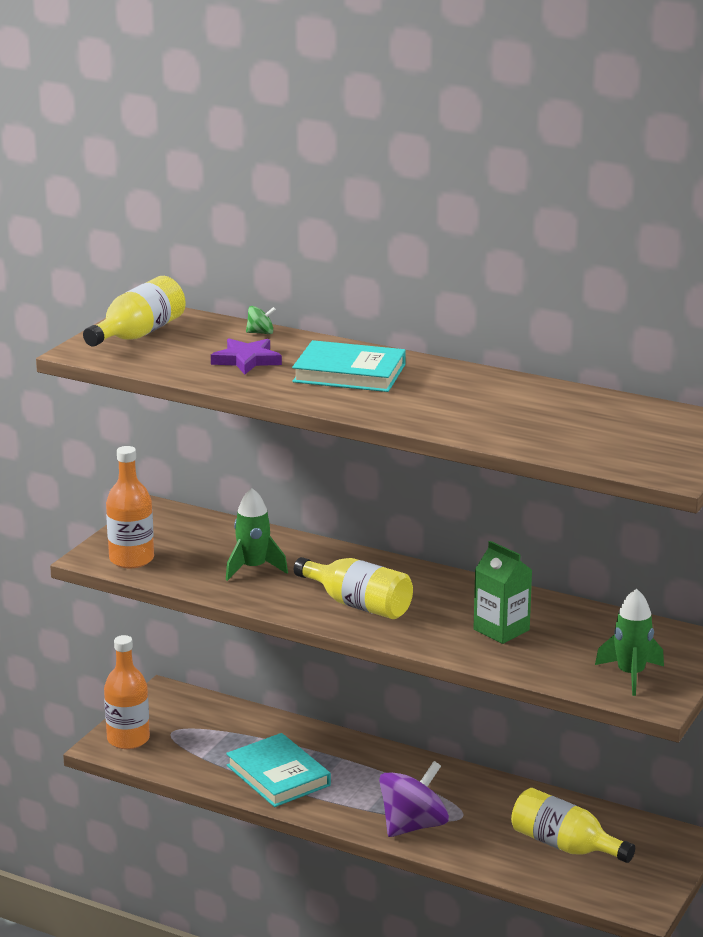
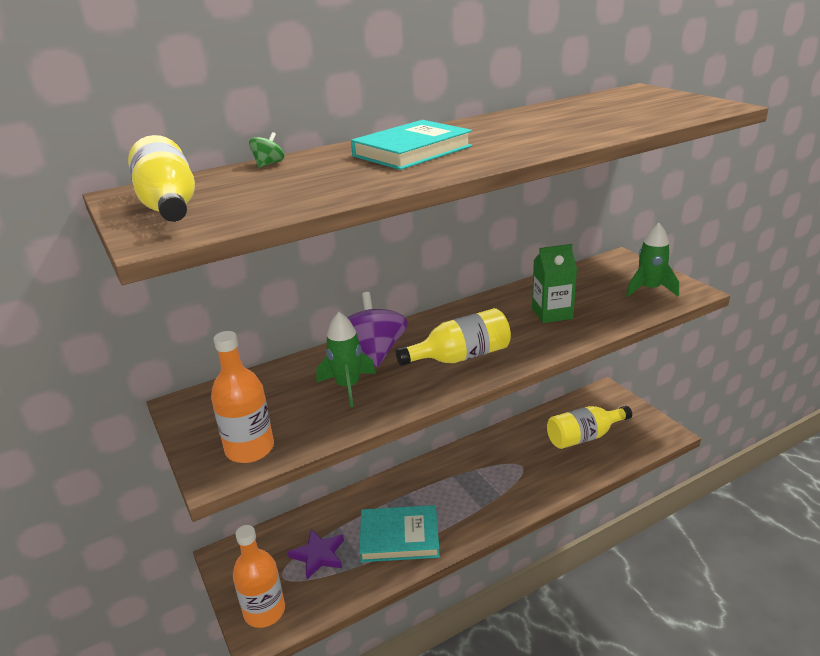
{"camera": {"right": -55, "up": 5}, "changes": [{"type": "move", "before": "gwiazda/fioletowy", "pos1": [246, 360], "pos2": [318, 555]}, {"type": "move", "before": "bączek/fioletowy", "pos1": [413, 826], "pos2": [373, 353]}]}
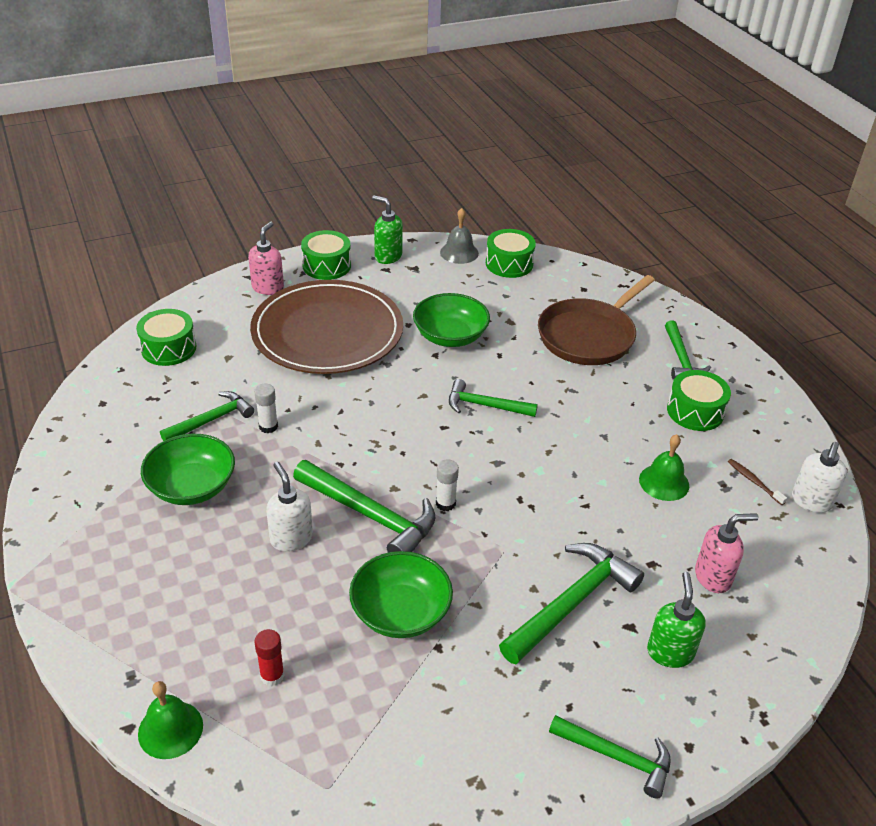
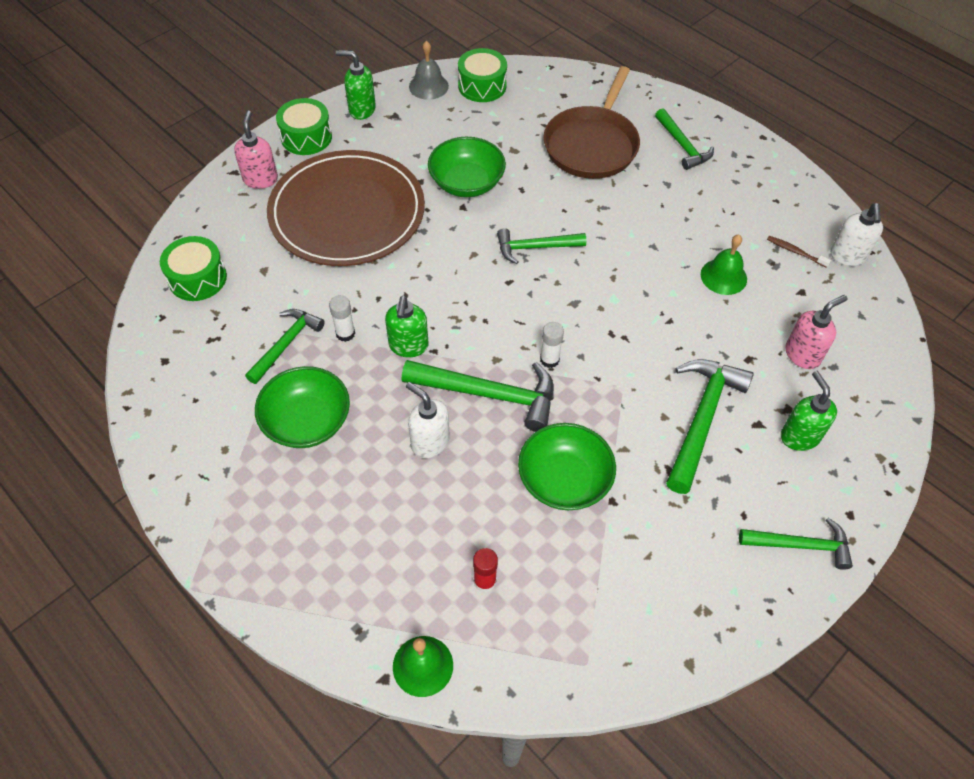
{"camera": {"right": -20, "up": 15}, "changes": [{"type": "delete", "before": "bęben/zielony", "pos1": [695, 411]}, {"type": "insert", "after": "dozownik mydła/zielony", "pos2": [408, 346]}]}
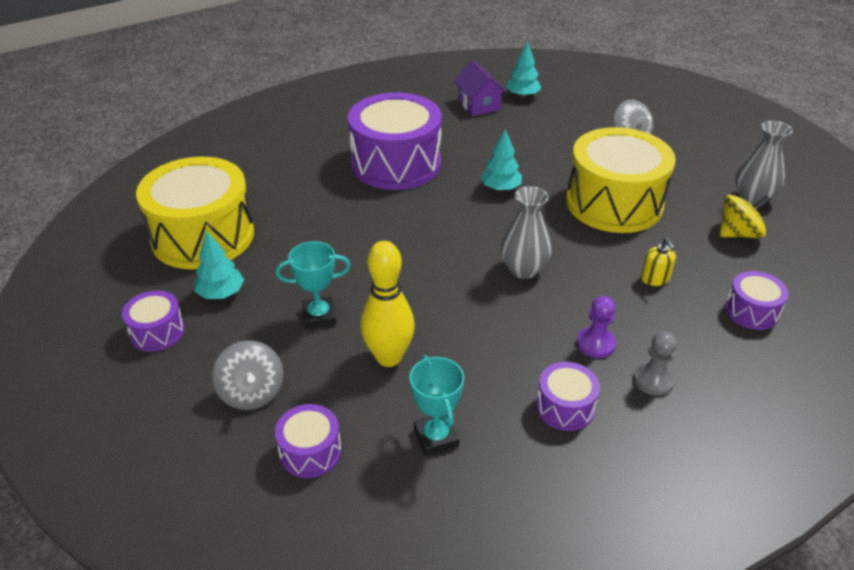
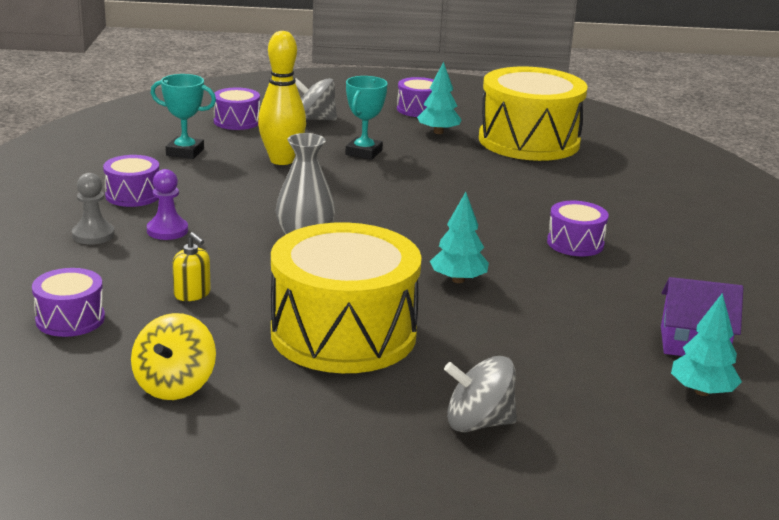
{"camera": {"right": 120, "up": -15}, "changes": [{"type": "resize", "before": "bęben/fioletowy", "pos1": [396, 164], "pos2": [575, 243], "scale": 0.46}, {"type": "rotate", "before": "dozownik mydła/żółty", "pos1": [655, 279], "pos2": [192, 294], "turn": -150}, {"type": "delete", "before": "wazon/szary", "pos1": [752, 199]}]}
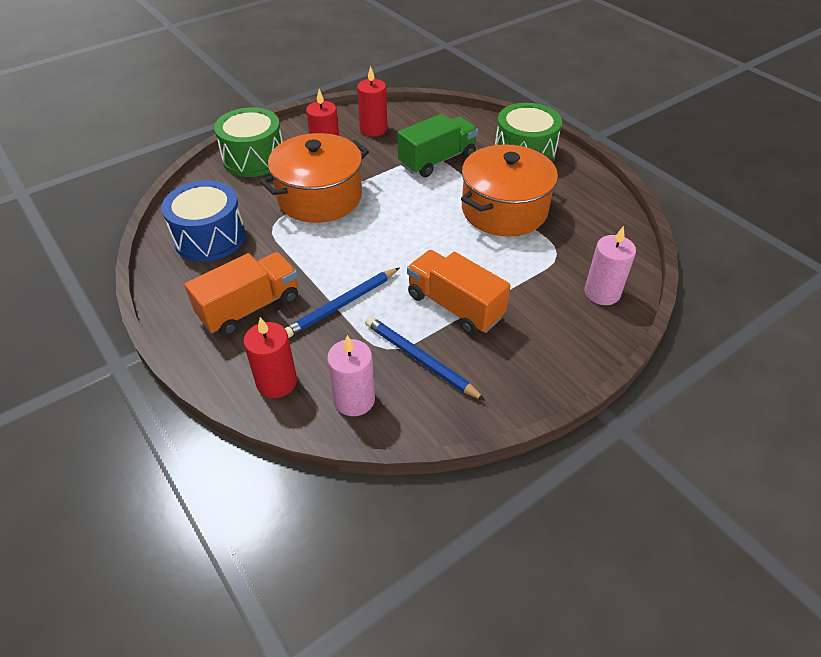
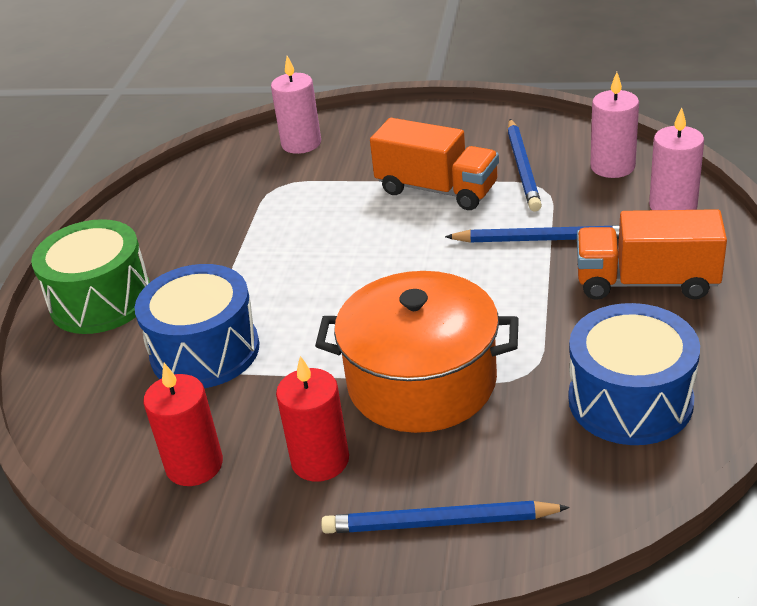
{"camera": {"right": -130, "up": -10}, "changes": [{"type": "replace", "before": "bęben/zielony", "after": "ołówek/niebieski", "pos1": [254, 158], "pos2": [439, 522]}, {"type": "recolor", "before": "świeca/czerwony", "after": "świeca/różowy", "pos1": [276, 382], "pos2": [673, 206]}, {"type": "replace", "before": "ciężarówka/zielony", "after": "bęben/niebieski", "pos1": [437, 160], "pos2": [205, 351]}, {"type": "rotate", "before": "ciężarówka/pomarańczowy", "pos1": [455, 306], "pos2": [437, 189], "turn": -60}, {"type": "delete", "before": "garnek/pomarańczowy", "pos1": [504, 210]}]}
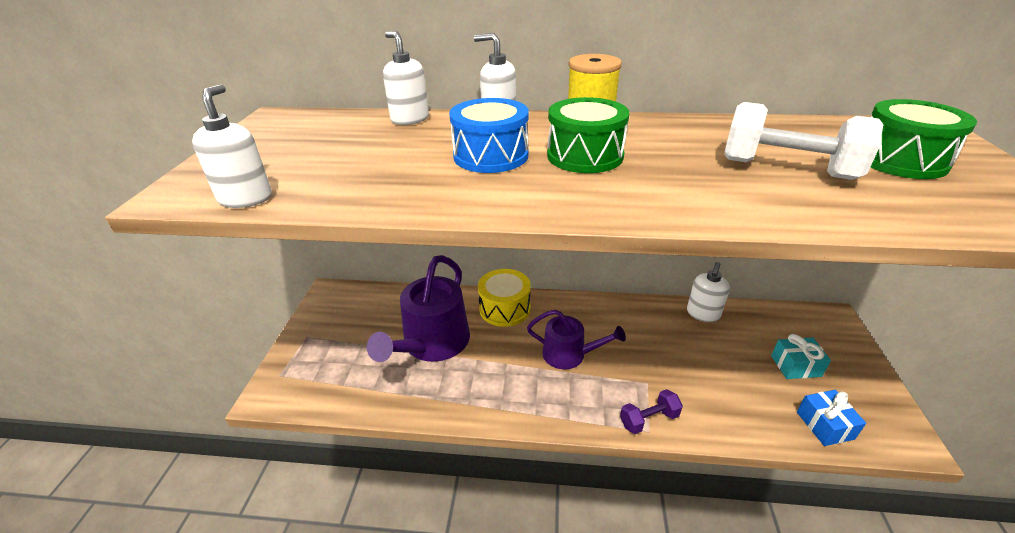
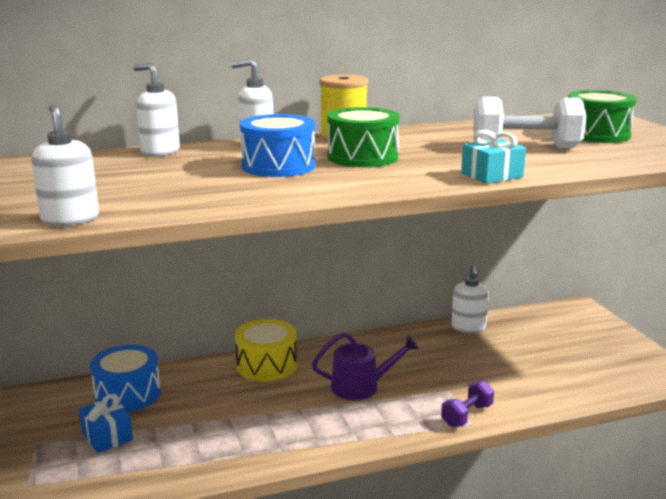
{"camera": {"right": -25, "up": -15}, "changes": [{"type": "delete", "before": "konewka/fioletowy", "pos1": [432, 343]}, {"type": "move", "before": "prezent/turkusowy", "pos1": [796, 366], "pos2": [491, 175]}, {"type": "move", "before": "prezent/niebieski", "pos1": [824, 425], "pos2": [107, 436]}, {"type": "insert", "after": "bęben/niebieski", "pos2": [128, 394]}]}
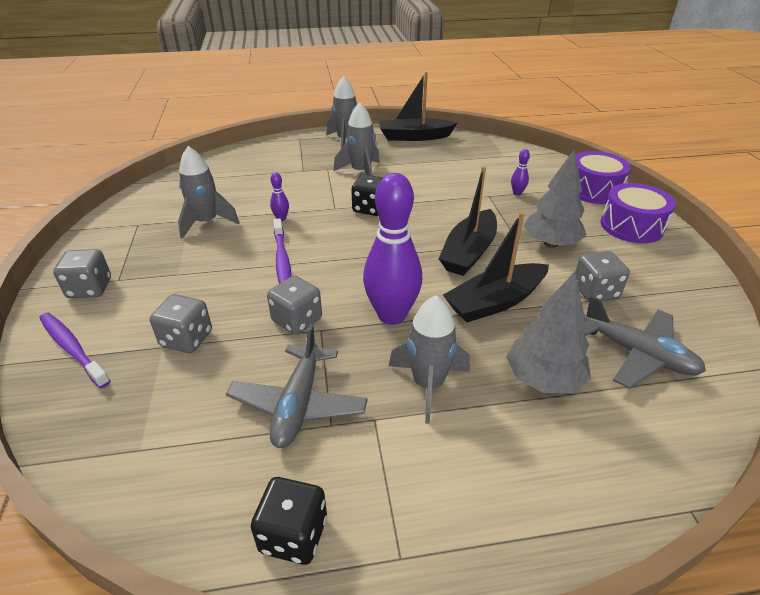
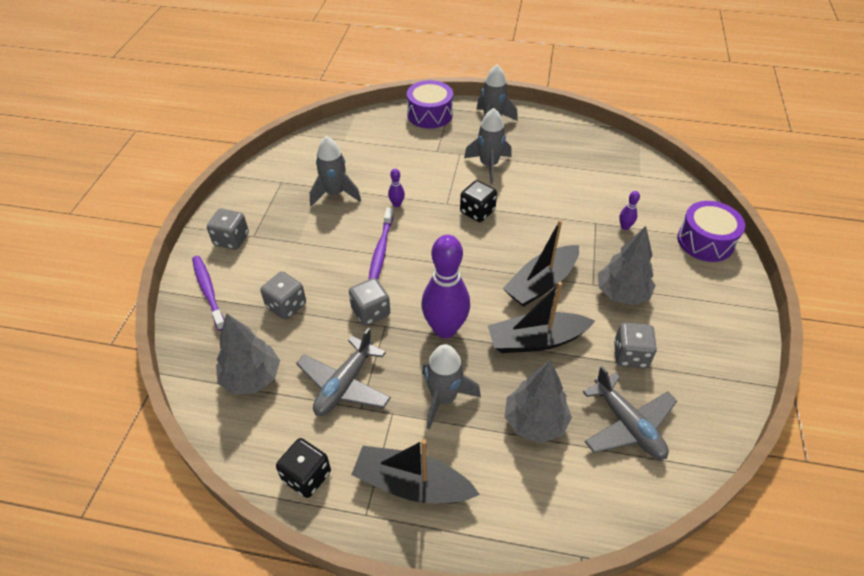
{"camera": {"right": 20, "up": 10}, "changes": [{"type": "move", "before": "łódka/czarny", "pos1": [414, 137], "pos2": [412, 484]}, {"type": "move", "before": "bęben/fioletowy", "pos1": [631, 226], "pos2": [430, 114]}, {"type": "insert", "after": "drzewko/szary", "pos2": [252, 378]}]}
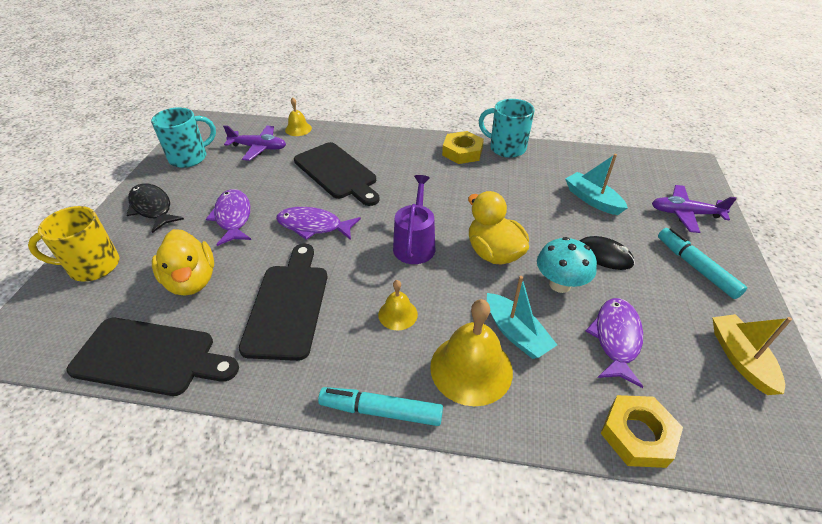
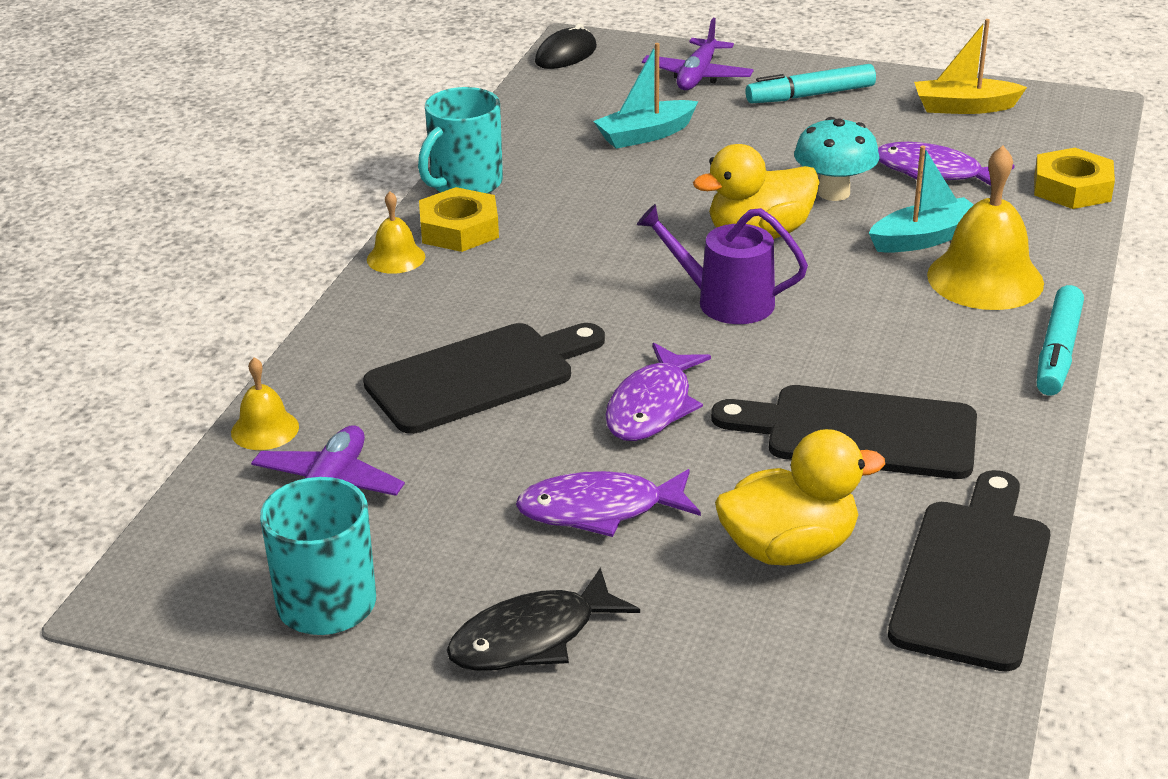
{"camera": {"right": -80, "up": -10}, "changes": [{"type": "delete", "before": "kubek/żółty", "pos1": [92, 266]}, {"type": "move", "before": "dzwonek/żółty", "pos1": [398, 314], "pos2": [396, 258]}, {"type": "move", "before": "myszka/czarny", "pos1": [604, 255], "pos2": [566, 55]}]}
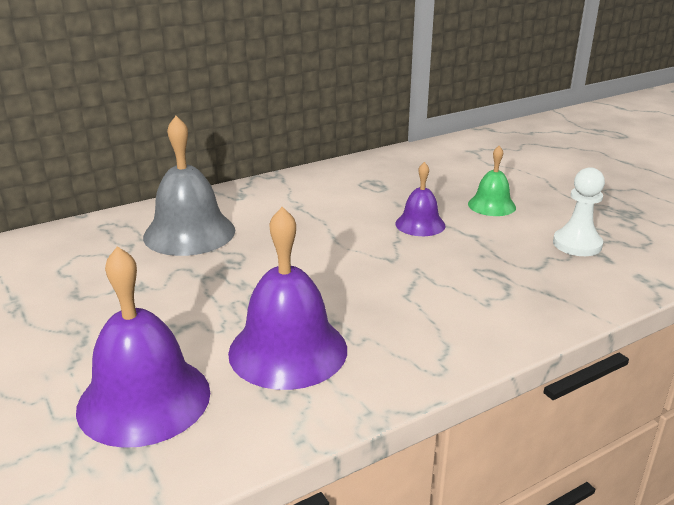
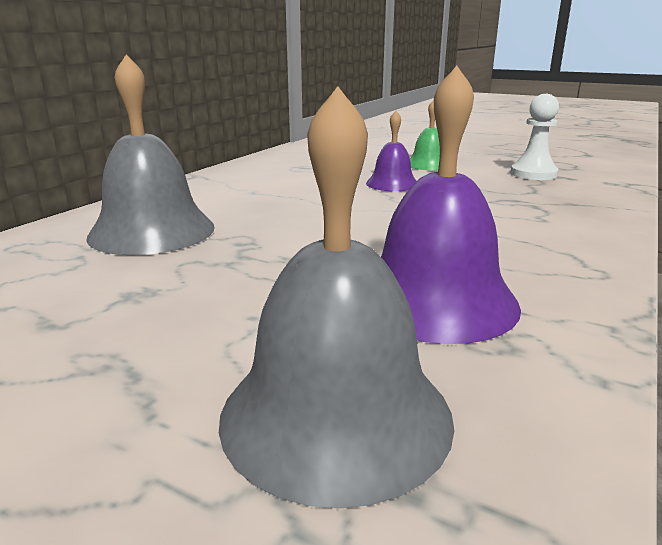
{"camera": {"right": -30, "up": -5}, "changes": [{"type": "recolor", "before": "dzwonek/fioletowy", "after": "dzwonek/szary", "pos1": [144, 399], "pos2": [336, 414]}]}
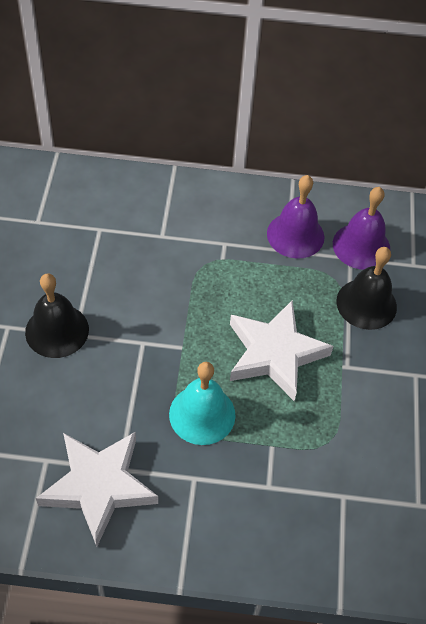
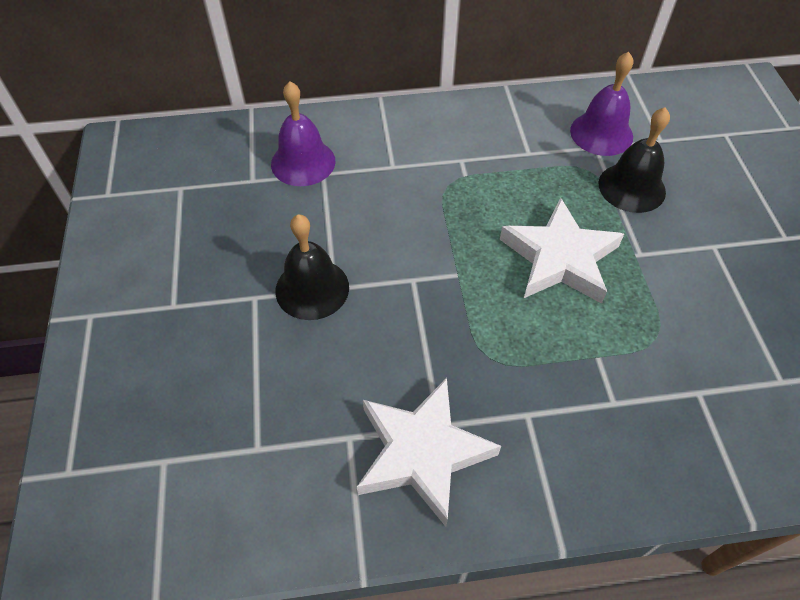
{"camera": {"right": -10, "up": 0}, "changes": [{"type": "delete", "before": "dzwonek/turkusowy", "pos1": [202, 414]}, {"type": "move", "before": "dzwonek/fioletowy", "pos1": [295, 235], "pos2": [303, 162]}]}
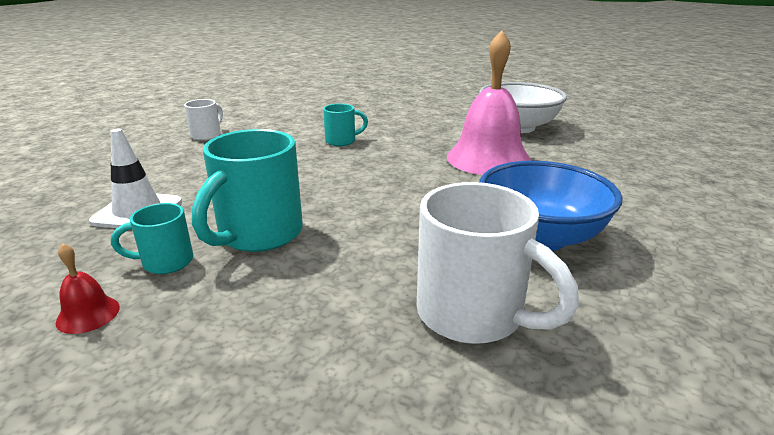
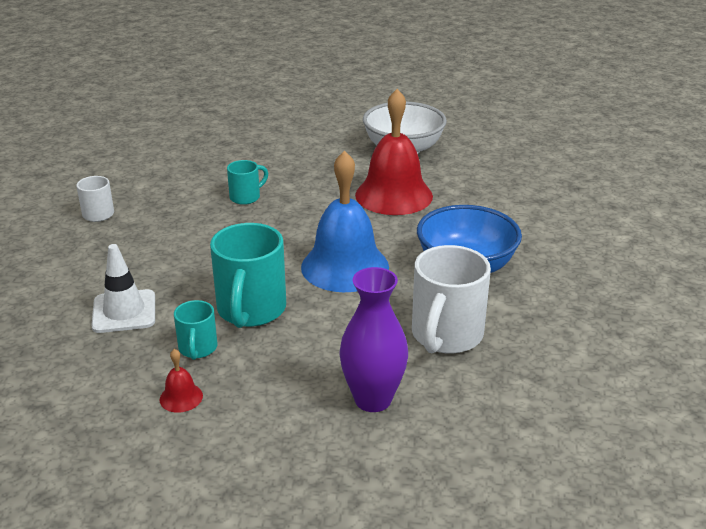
{"camera": {"right": -20, "up": 5}, "changes": [{"type": "rotate", "before": "kubek/turkusowy", "pos1": [165, 262], "pos2": [197, 349], "turn": -60}, {"type": "rotate", "before": "kubek/biały", "pos1": [474, 315], "pos2": [446, 336], "turn": 90}, {"type": "recolor", "before": "dzwonek/różowy", "after": "dzwonek/czerwony", "pos1": [488, 158], "pos2": [394, 195]}, {"type": "insert", "after": "dzwonek/niebieski", "pos2": [345, 266]}, {"type": "insert", "after": "wazon/fioletowy", "pos2": [373, 399]}]}
